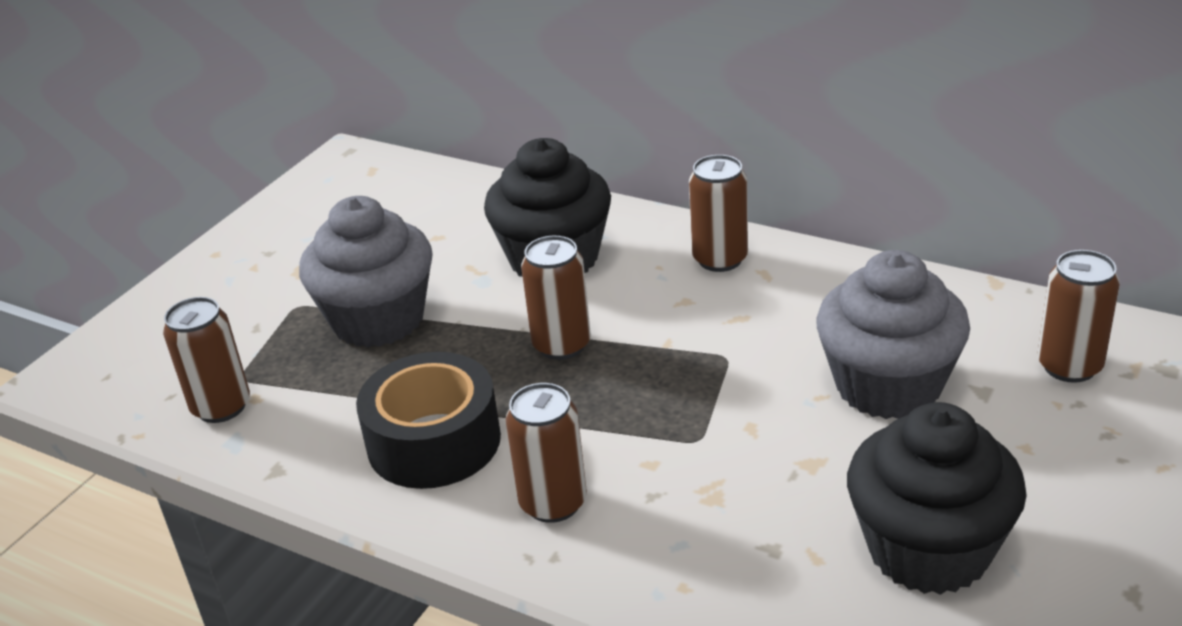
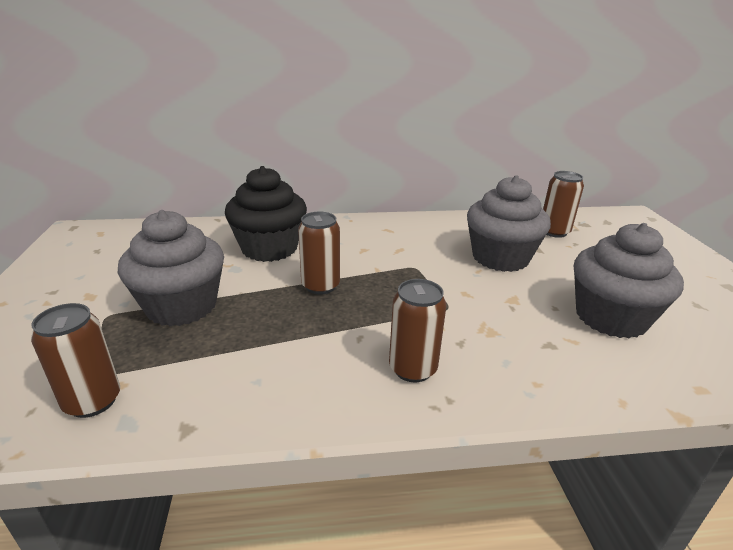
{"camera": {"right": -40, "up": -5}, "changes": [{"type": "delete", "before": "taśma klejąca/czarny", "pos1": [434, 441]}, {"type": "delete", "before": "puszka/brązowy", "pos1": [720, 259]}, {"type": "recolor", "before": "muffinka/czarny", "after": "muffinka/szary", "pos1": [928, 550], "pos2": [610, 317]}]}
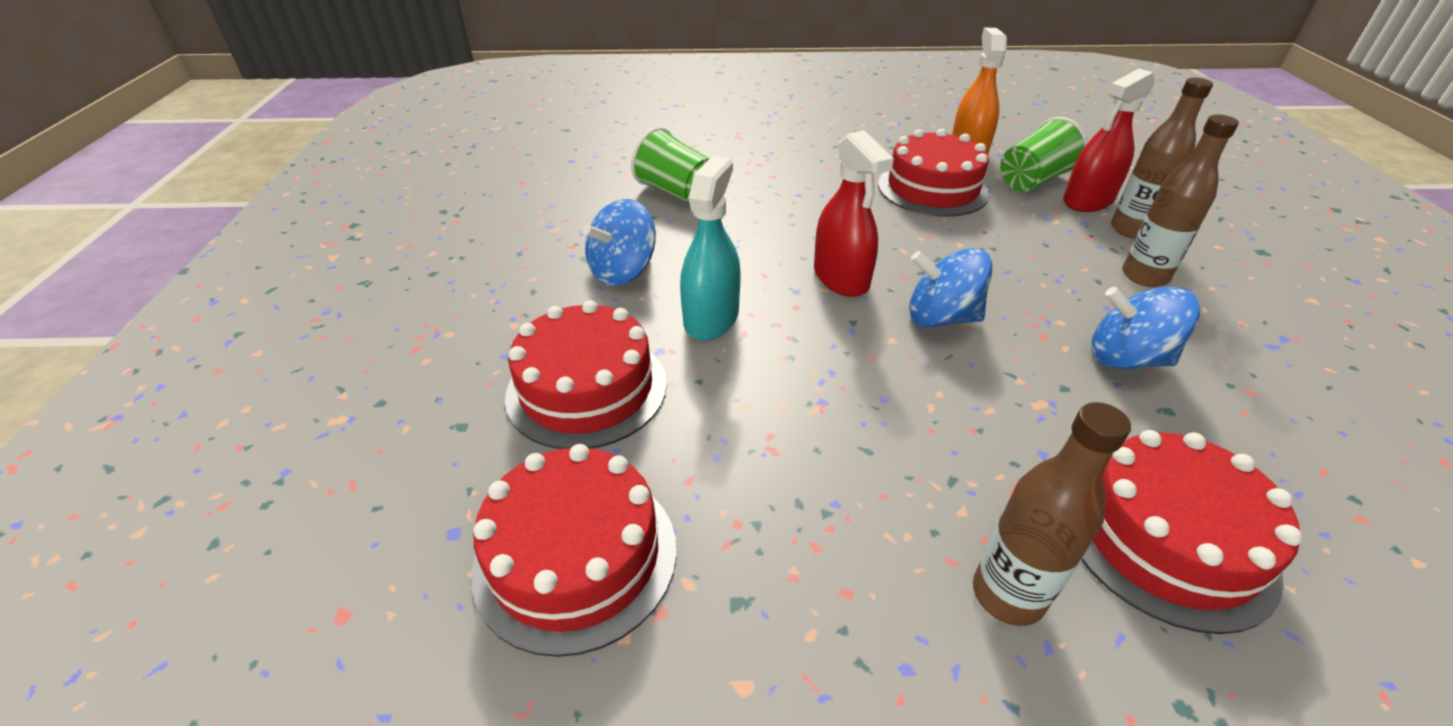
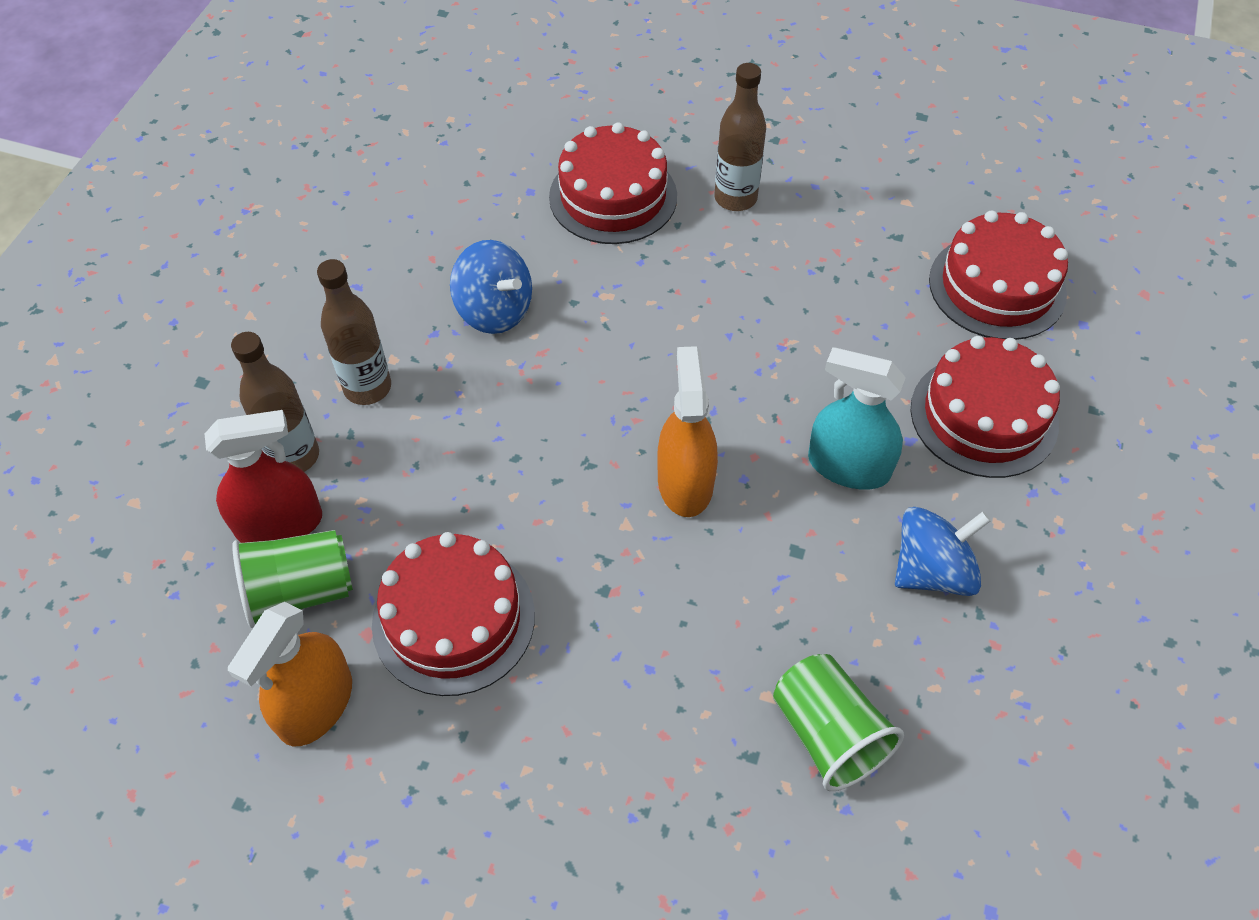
{"camera": {"right": -160, "up": 15}, "changes": [{"type": "rotate", "before": "spryskiwacz/turkusowy", "pos1": [711, 318], "pos2": [848, 466], "turn": 75}, {"type": "recolor", "before": "spryskiwacz/czerwony", "after": "spryskiwacz/pomarańczowy", "pos1": [841, 278], "pos2": [685, 482]}, {"type": "delete", "before": "bączek/niebieski", "pos1": [941, 318]}]}
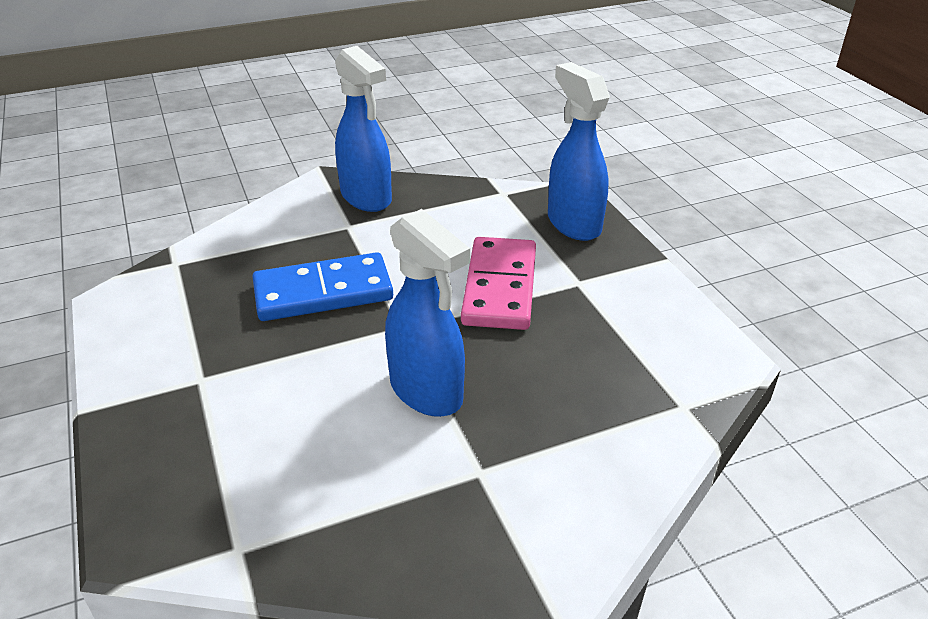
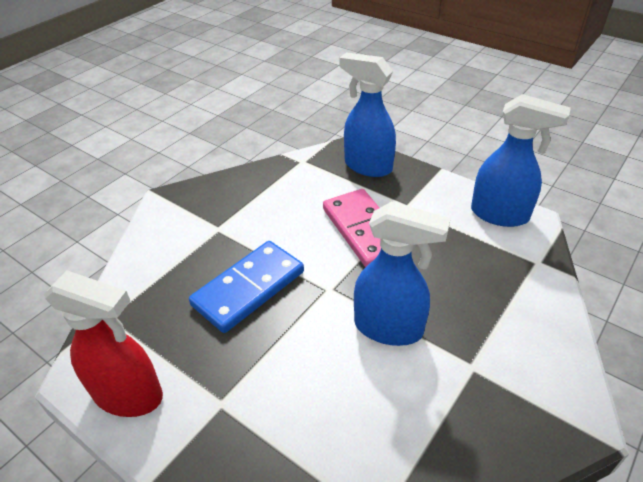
{"camera": {"right": -30, "up": 5}, "changes": [{"type": "move", "before": "spryskiwacz/niebieski", "pos1": [366, 198], "pos2": [500, 215]}, {"type": "insert", "after": "spryskiwacz/czerwony", "pos2": [129, 395]}]}
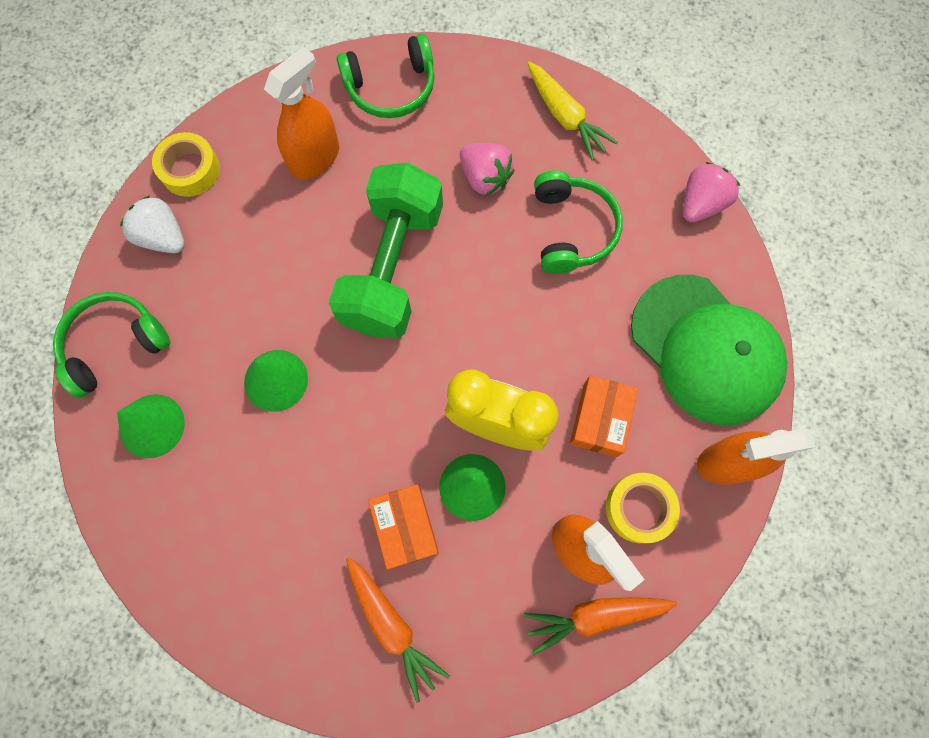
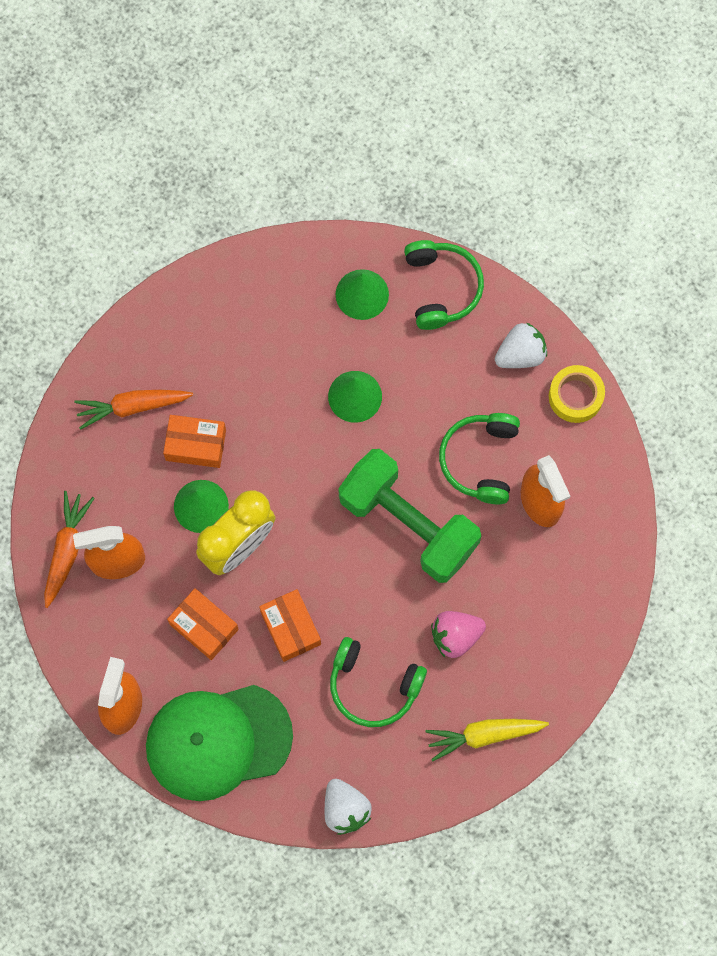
{"camera": {"right": 115, "up": 0}, "changes": [{"type": "move", "before": "słuchawki/zielony", "pos1": [391, 88], "pos2": [480, 460]}, {"type": "delete", "before": "taśma klejąca/żółty", "pos1": [639, 508]}, {"type": "recolor", "before": "truskawka/różowy", "after": "truskawka/biały", "pos1": [700, 204], "pos2": [345, 809]}, {"type": "insert", "after": "pudełko/pomarańczowy", "pos2": [290, 628]}]}
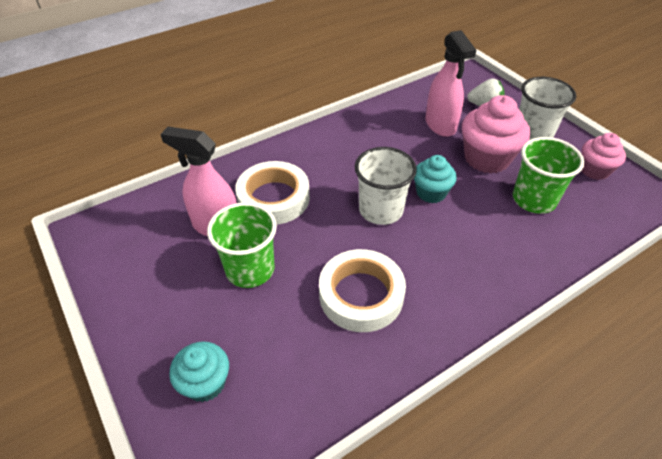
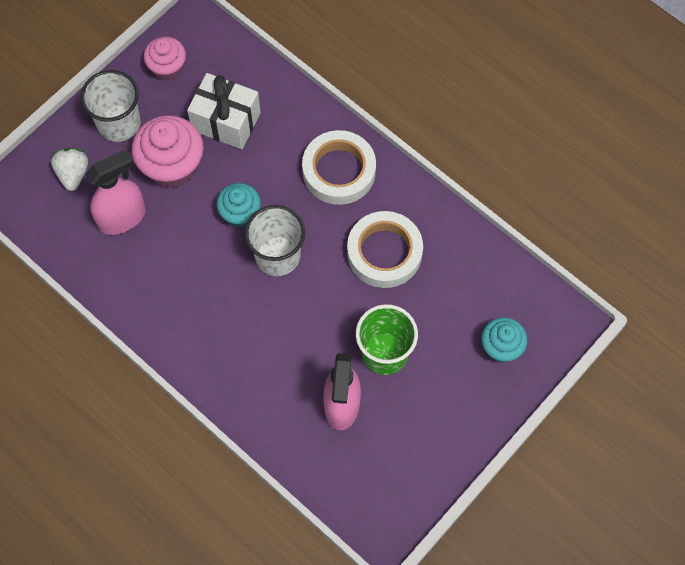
{"camera": {"right": -105, "up": 20}, "changes": [{"type": "move", "before": "taśma klejąca/biały", "pos1": [273, 198], "pos2": [339, 171]}, {"type": "replace", "before": "szklanka/zielony", "after": "prezent/biały", "pos1": [534, 199], "pos2": [226, 121]}]}
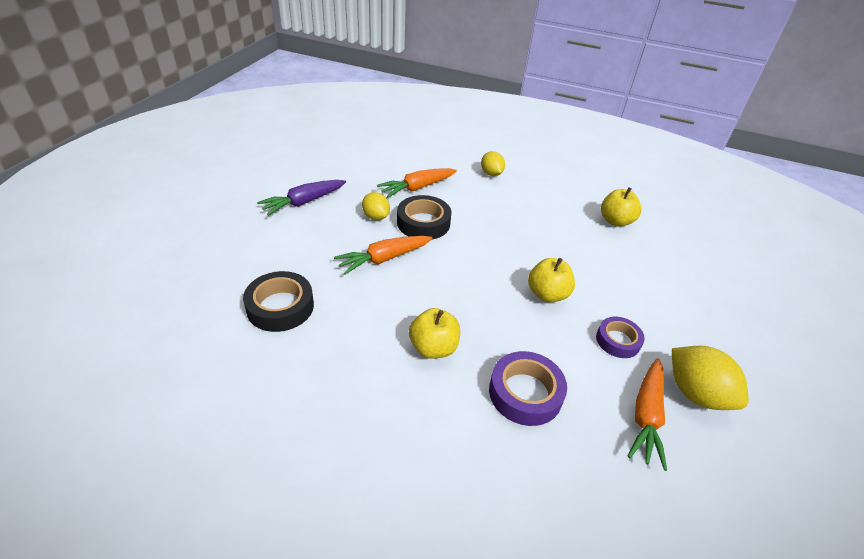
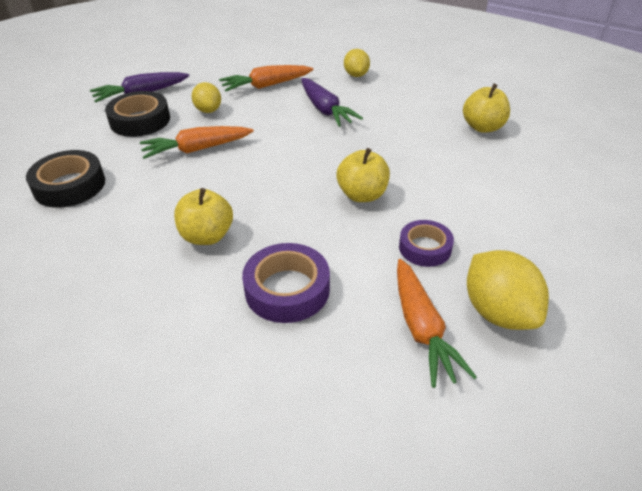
{"camera": {"right": 15, "up": 0}, "changes": [{"type": "move", "before": "taśma klejąca/czarny", "pos1": [423, 223], "pos2": [140, 120]}, {"type": "rotate", "before": "marchewka/pomarańczowy", "pos1": [646, 416], "pos2": [421, 328], "turn": -45}, {"type": "insert", "after": "marchewka/fioletowy", "pos2": [325, 110]}]}
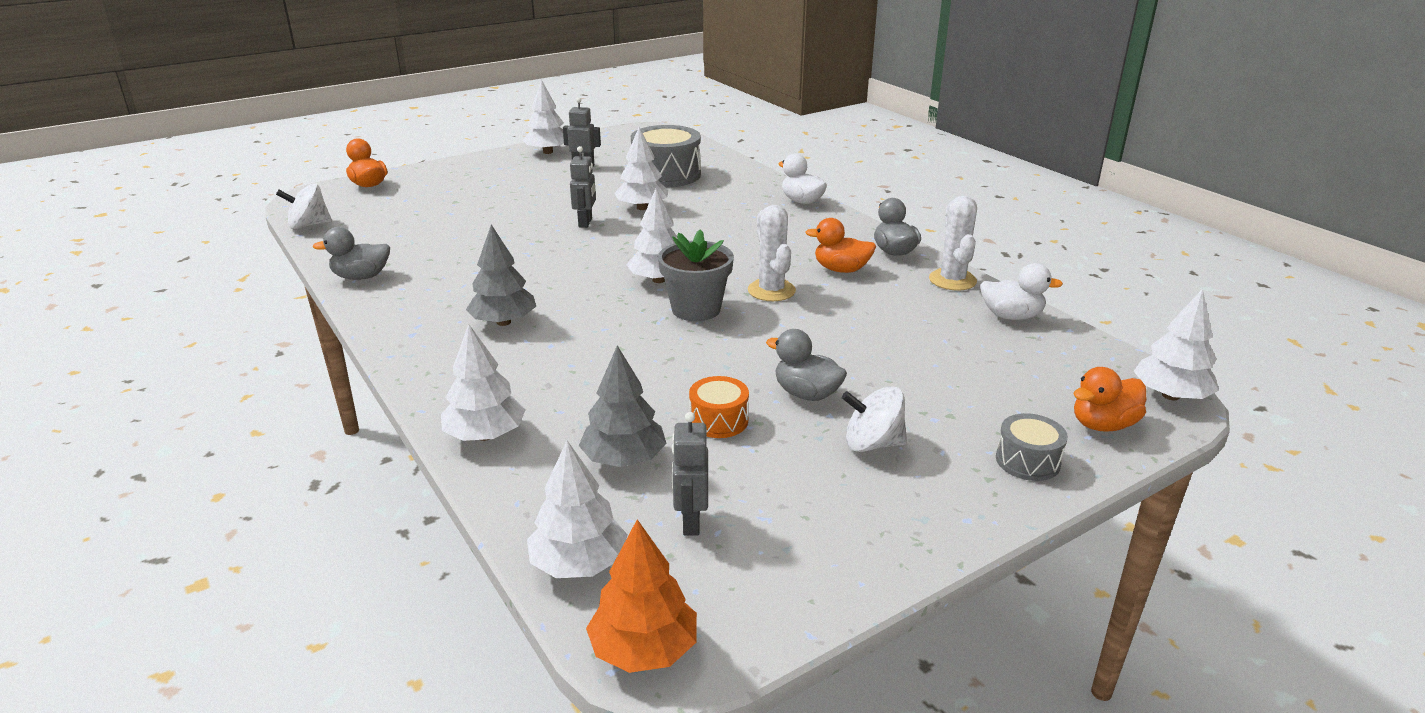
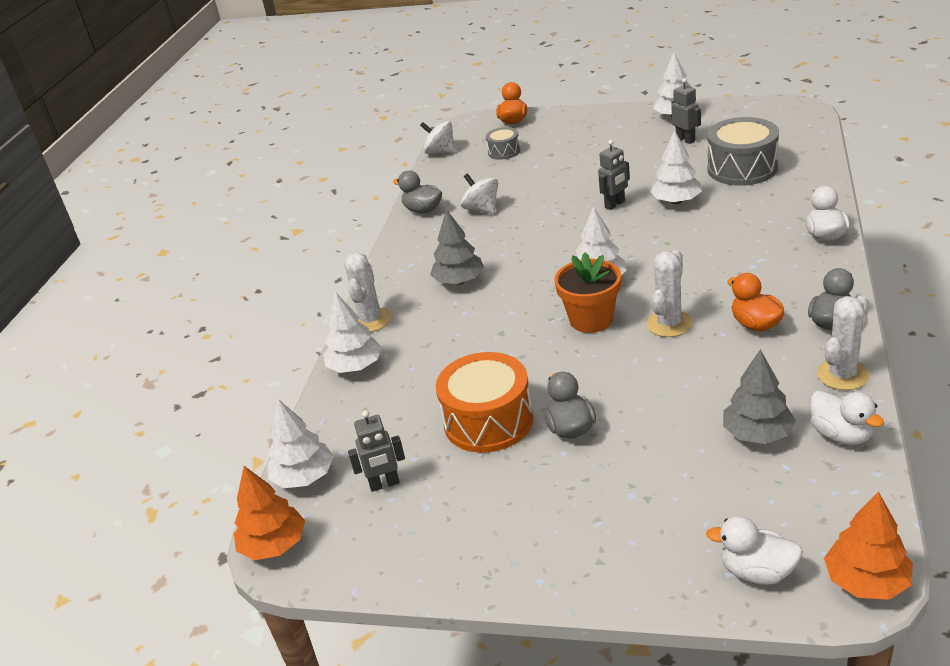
{"camera": {"right": 50, "up": 5}, "changes": [{"type": "move", "before": "drzewko/szary", "pos1": [623, 459], "pos2": [757, 434]}, {"type": "recolor", "before": "doniczka/szary", "after": "doniczka/pomarańczowy", "pos1": [696, 309], "pos2": [591, 319]}, {"type": "rotate", "before": "robot/szary", "pos1": [690, 522], "pos2": [384, 484], "turn": -150}, {"type": "resize", "before": "bęben/pomarańczowy", "pos1": [718, 420], "pos2": [488, 421], "scale": 1.9}, {"type": "move", "before": "bączek/biały", "pos1": [872, 444], "pos2": [482, 209]}, {"type": "move", "before": "bęben/szary", "pos1": [1027, 461], "pos2": [504, 151]}, {"type": "recolor", "before": "kaczka/pomarańczowy", "after": "kaczka/biały", "pos1": [1103, 425], "pos2": [757, 572]}, {"type": "recolor", "before": "drzewko/biały", "after": "drzewko/pomarańczowy", "pos1": [1170, 396], "pos2": [866, 581]}, {"type": "insert", "after": "kaktus/biały", "pos2": [370, 320]}]}
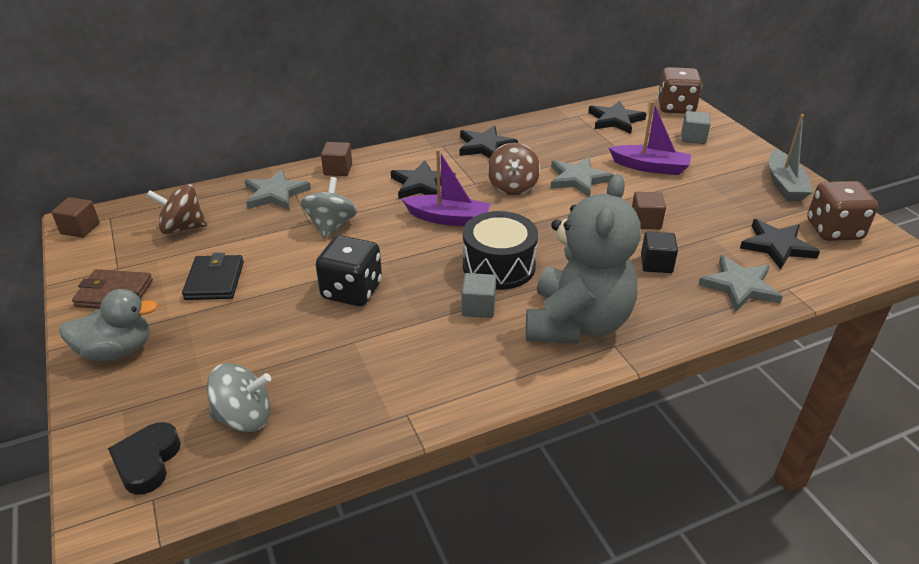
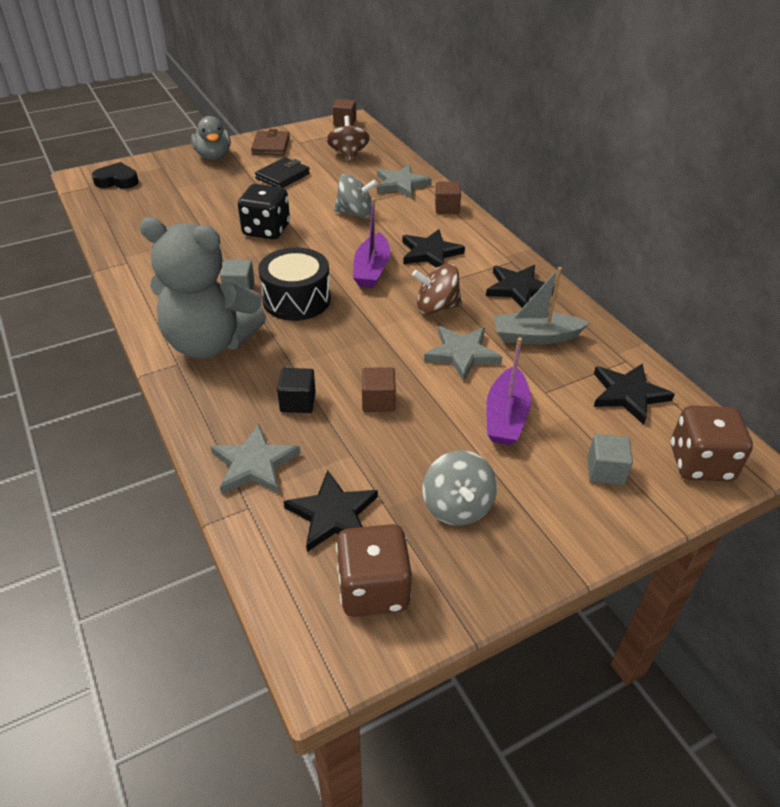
{"camera": {"right": 85, "up": 5}, "changes": [{"type": "rotate", "before": "portfel/czarny", "pos1": [215, 281], "pos2": [282, 176], "turn": -45}, {"type": "move", "before": "bączek/szary", "pos1": [244, 417], "pos2": [457, 506]}, {"type": "move", "before": "łódka/szary", "pos1": [784, 184], "pos2": [535, 337]}]}
